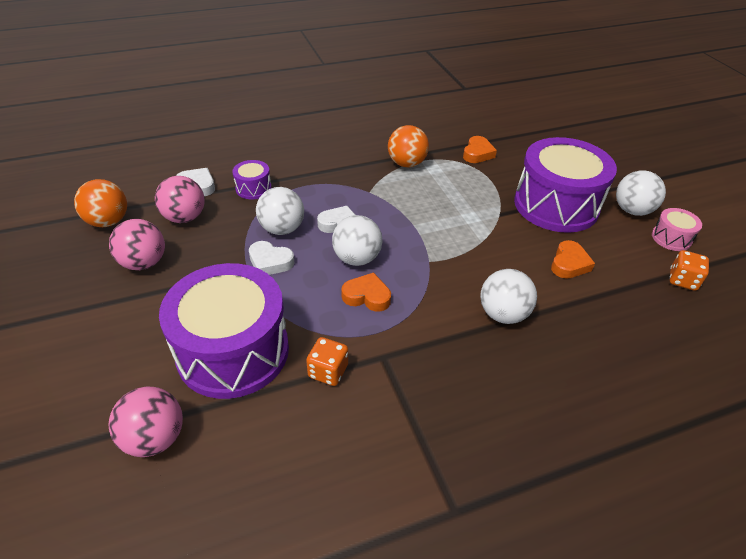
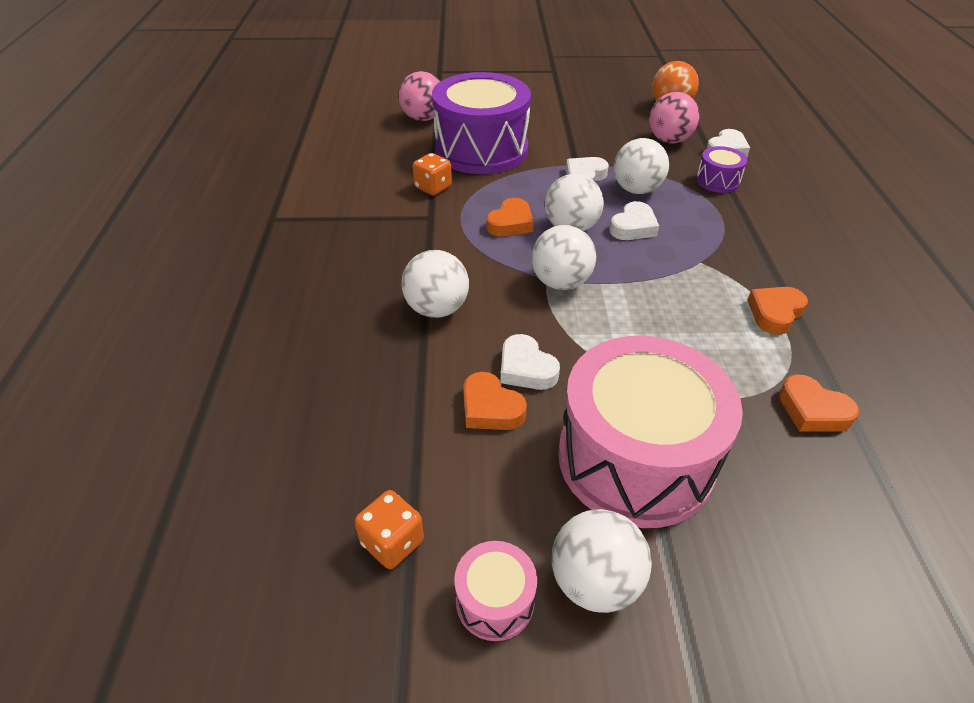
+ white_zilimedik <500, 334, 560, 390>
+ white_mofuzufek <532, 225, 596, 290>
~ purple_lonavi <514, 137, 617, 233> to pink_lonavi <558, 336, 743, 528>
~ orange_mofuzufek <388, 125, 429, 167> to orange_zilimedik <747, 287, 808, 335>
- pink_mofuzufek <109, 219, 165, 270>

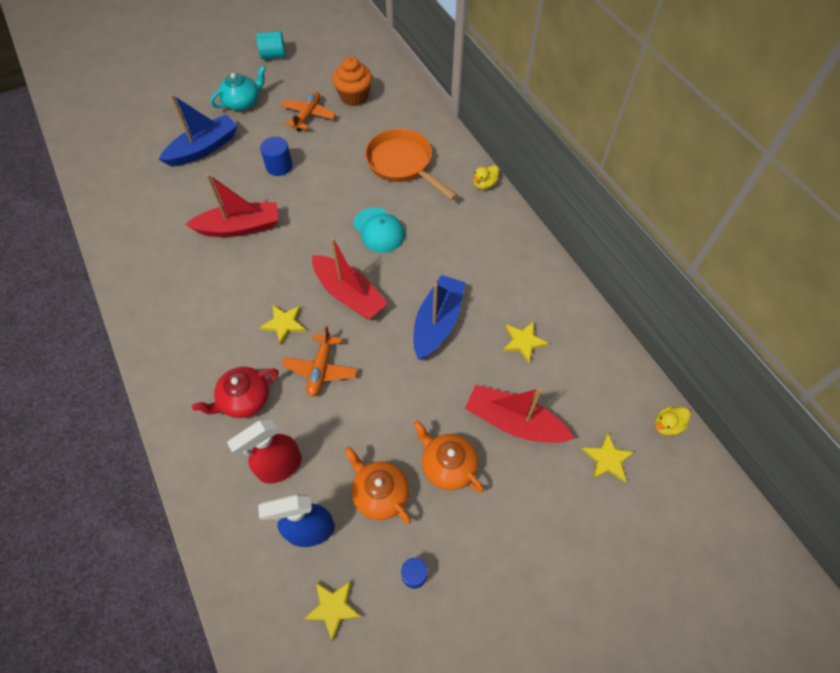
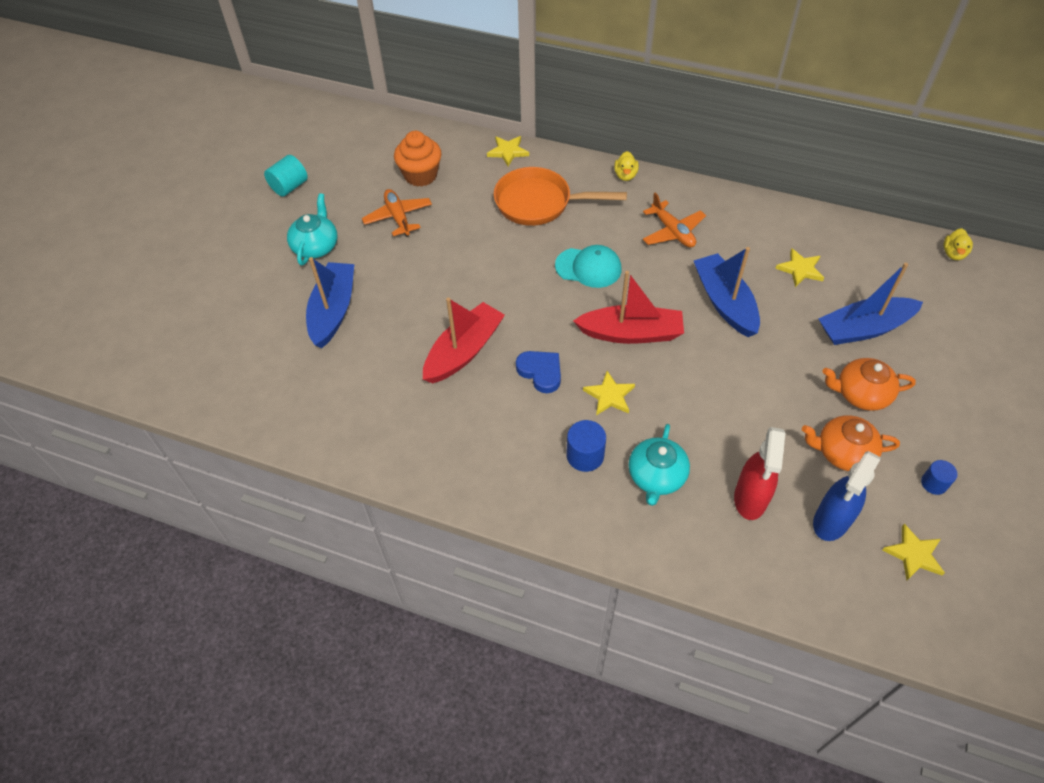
~ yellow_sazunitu <582, 433, 634, 482> to <487, 136, 529, 166>
+ blue_zilimedik <516, 351, 561, 393>
~ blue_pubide <260, 137, 293, 176> to <566, 420, 606, 472>
~ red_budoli <192, 367, 279, 418> to turquoise_budoli <629, 424, 690, 506>
~ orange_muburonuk <282, 326, 358, 397> to <643, 193, 706, 248>
~ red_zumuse <465, 385, 574, 443> to blue_zumuse <818, 263, 923, 345>

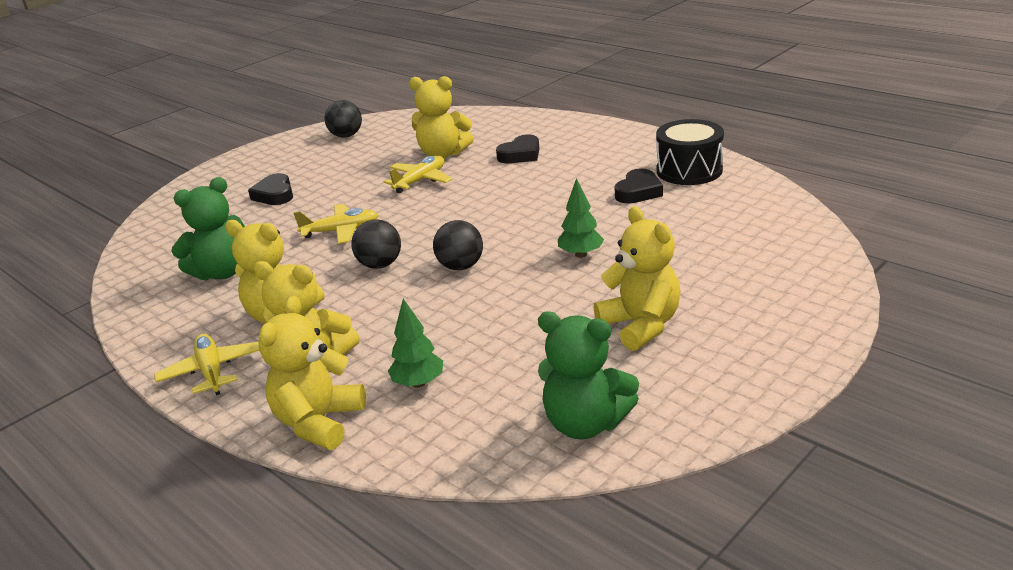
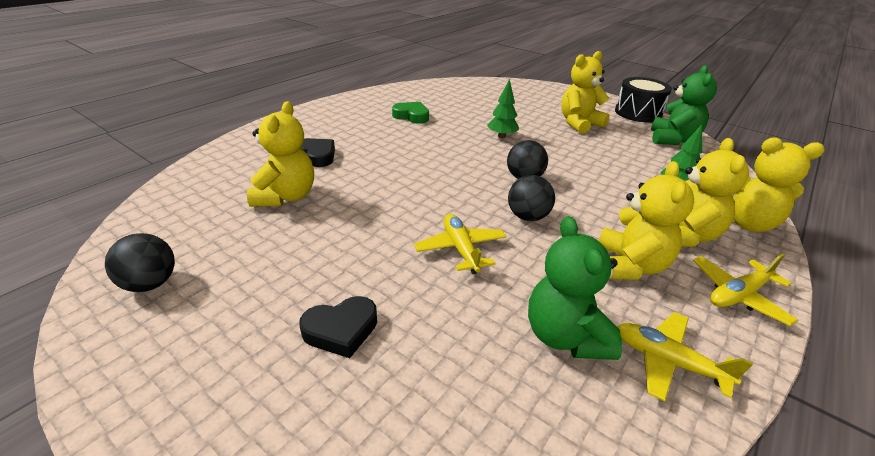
~ black_zilimedik <614, 168, 663, 204> to green_zilimedik <392, 102, 429, 124>
~ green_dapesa <171, 177, 245, 280> = <528, 216, 623, 360> 150 degrees counterclockwise
~ black_lonavi <656, 119, 724, 185> to <615, 77, 672, 123>
~ yellow_muburonuk <384, 156, 452, 194> to <617, 312, 753, 402>

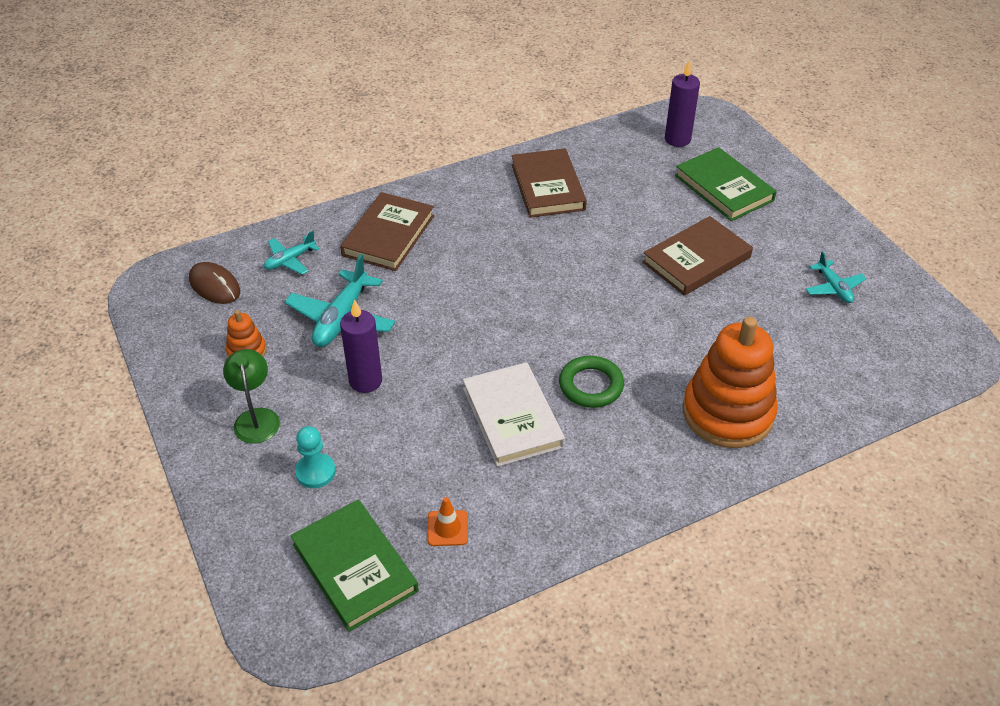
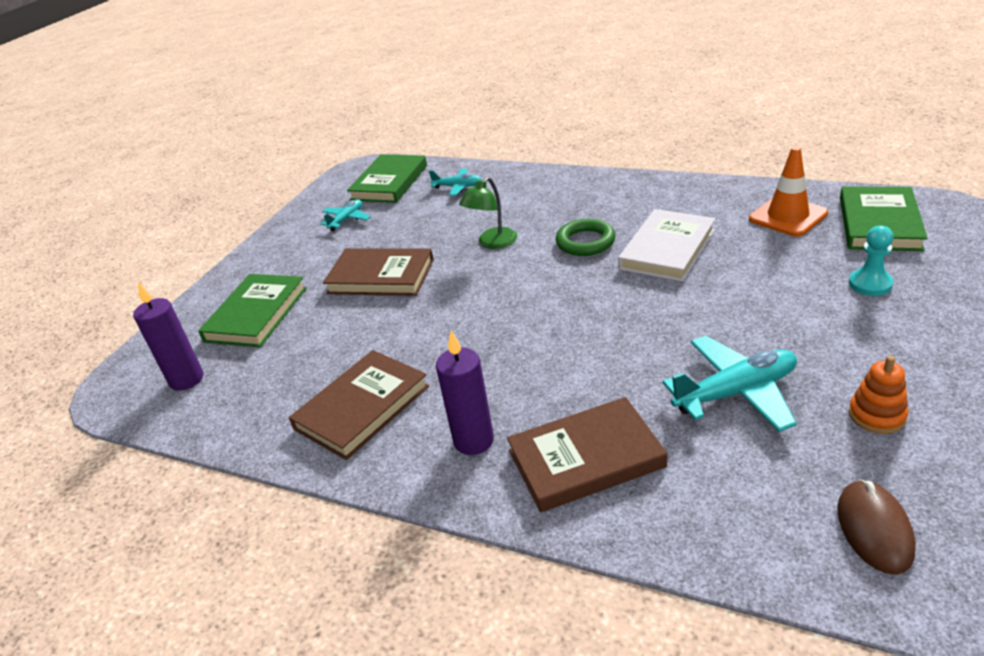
+ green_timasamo <347, 155, 427, 203>
~ turquoise_muburonuk <264, 231, 320, 275> to <429, 169, 482, 196>
~ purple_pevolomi <340, 299, 382, 393> to <436, 331, 494, 455>
~ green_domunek <223, 349, 280, 444> to <459, 177, 517, 249>
~ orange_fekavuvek <428, 497, 468, 546> = <749, 146, 828, 236> x1.76
- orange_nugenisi <683, 317, 778, 448>

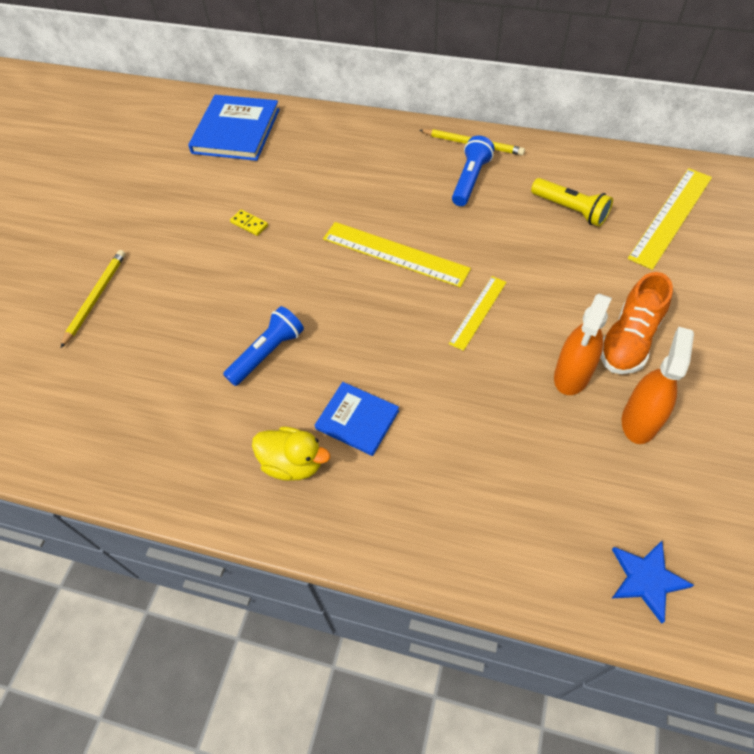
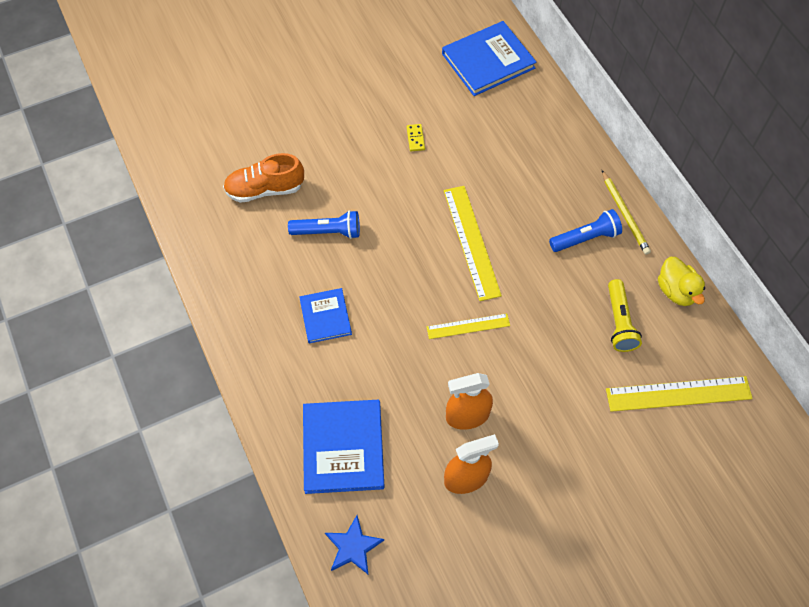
~ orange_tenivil <600, 272, 673, 374> to <223, 153, 304, 203>
+ blue_timasamo <303, 400, 385, 494>
~ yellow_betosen <252, 426, 330, 481> to <658, 257, 705, 306>
- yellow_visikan <61, 250, 126, 348>

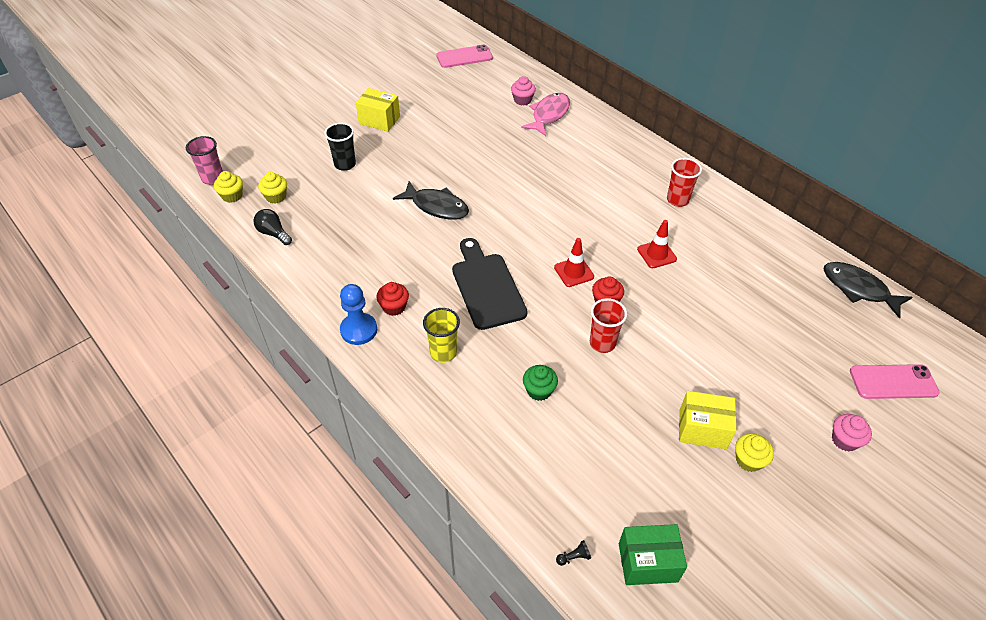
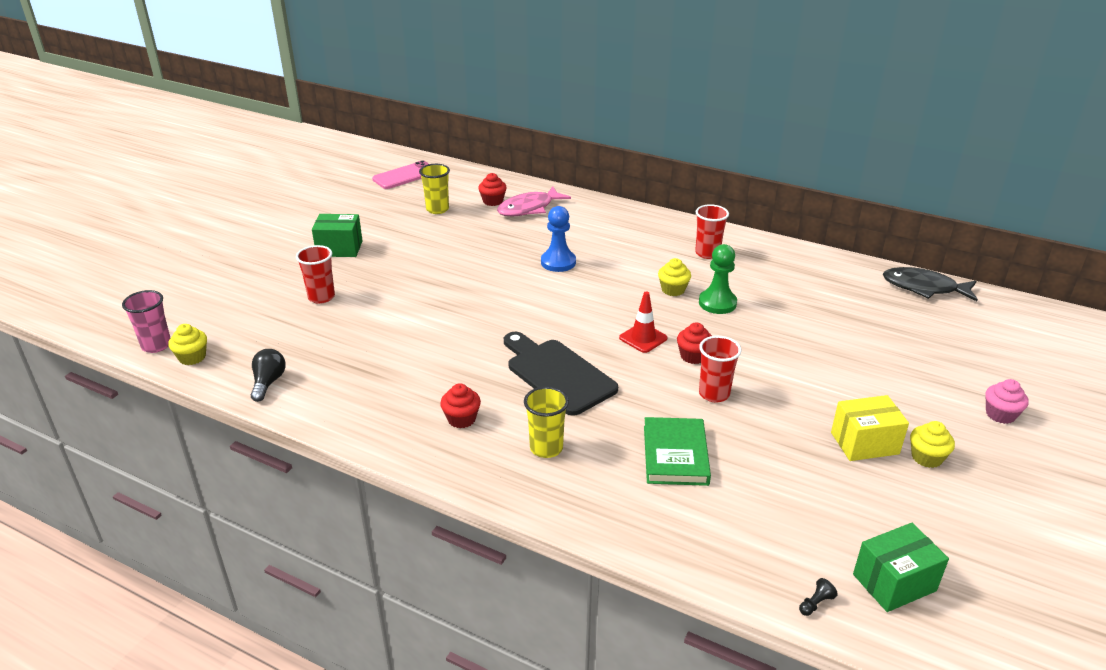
~ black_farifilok <253, 209, 292, 245> = <251, 349, 286, 402> 75 degrees clockwise
~ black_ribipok <324, 123, 356, 171> to red_ribipok <296, 245, 335, 304>
~ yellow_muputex <356, 88, 400, 132> to green_muputex <312, 214, 363, 257>
+ yellow_ribipok <419, 164, 450, 214>
~ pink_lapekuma <511, 76, 536, 105> to red_lapekuma <478, 173, 507, 206>
~ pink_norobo <521, 93, 570, 136> = <497, 186, 571, 216> 135 degrees counterclockwise
~ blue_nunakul <340, 284, 377, 345> to <541, 206, 576, 272>
~ green_lapekuma <523, 365, 558, 401> to green_timasamo <644, 417, 711, 486>
~ yellow_lapekuma <258, 172, 287, 204> to <658, 258, 691, 296>
~ red_fekavuvek <637, 220, 677, 268> to green_nunakul <699, 244, 737, 314>
- black_norobo <393, 181, 469, 219>
- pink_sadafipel <850, 364, 940, 399>

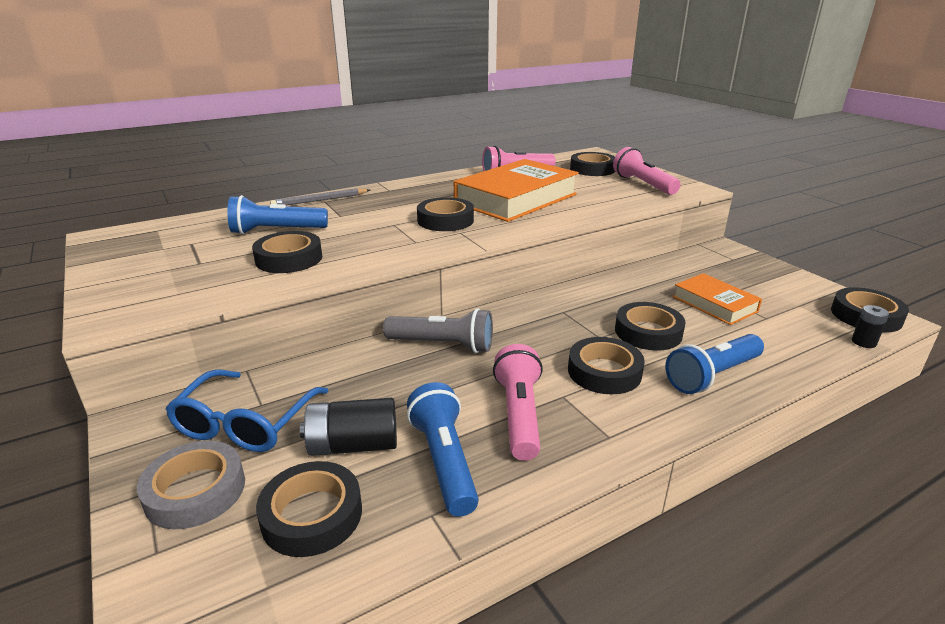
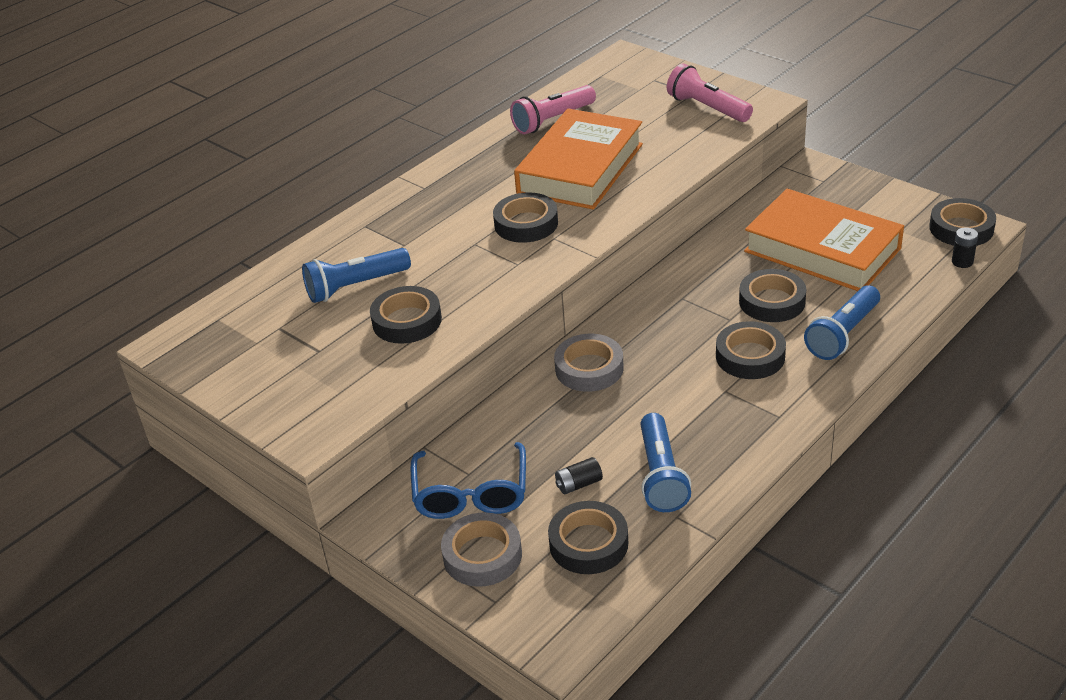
~ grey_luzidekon <383, 308, 493, 353> to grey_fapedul <554, 334, 624, 392>
~ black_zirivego <300, 398, 397, 456> = <555, 457, 603, 494> x0.56
~ blue_luzidekon <407, 382, 479, 517> = <640, 413, 691, 512> 150 degrees counterclockwise
~ orange_timasamo <673, 273, 762, 325> = <744, 189, 904, 291> x1.84
- grey_visikan <270, 188, 370, 205>
- pink_luzidekon <493, 344, 543, 461>
- black_fapedul <570, 152, 615, 176>

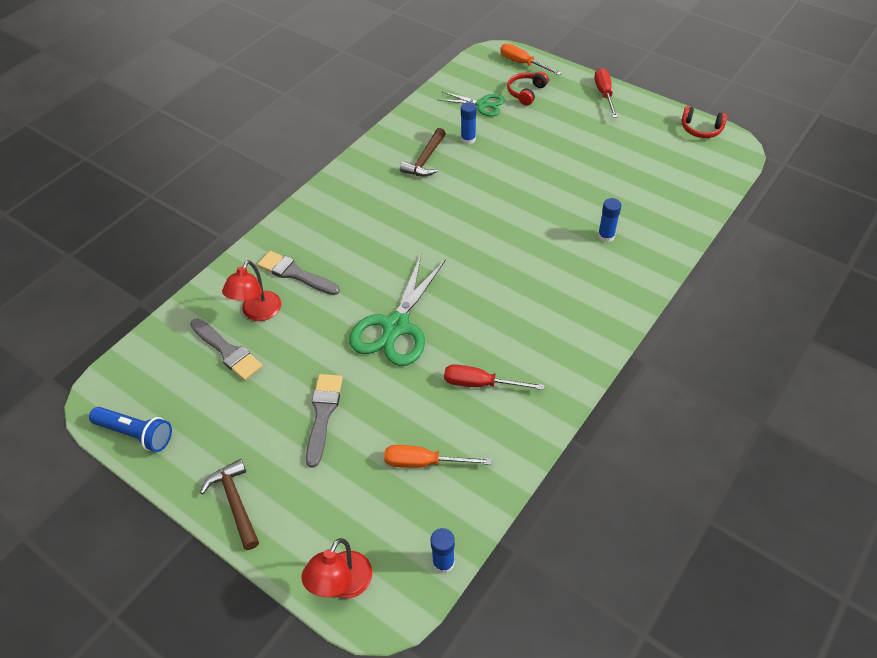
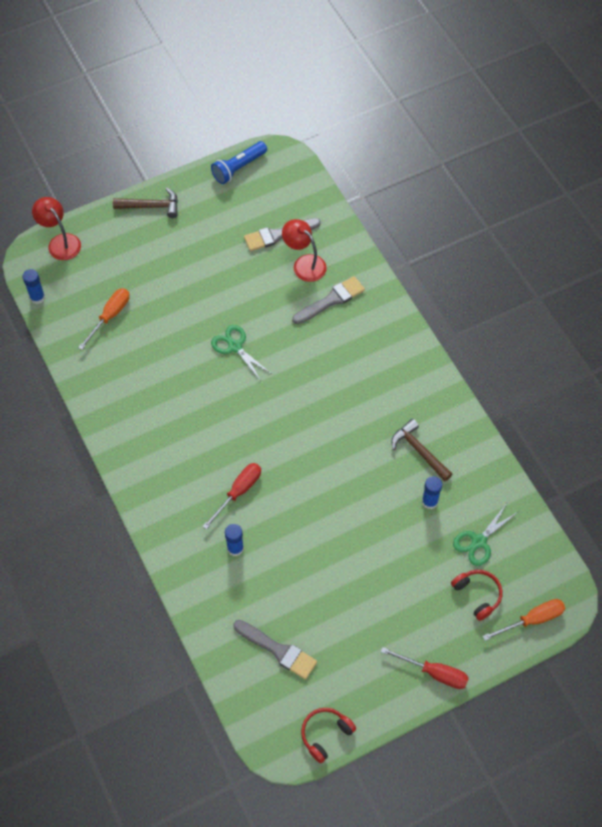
~ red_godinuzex <444, 364, 545, 390> to <202, 463, 261, 529>
~ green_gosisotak <349, 255, 446, 366> = <211, 325, 272, 381> x0.57
~ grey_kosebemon <306, 374, 343, 468> to <233, 620, 317, 679>

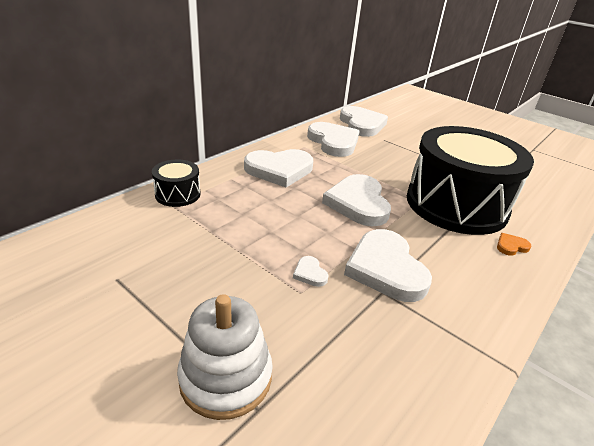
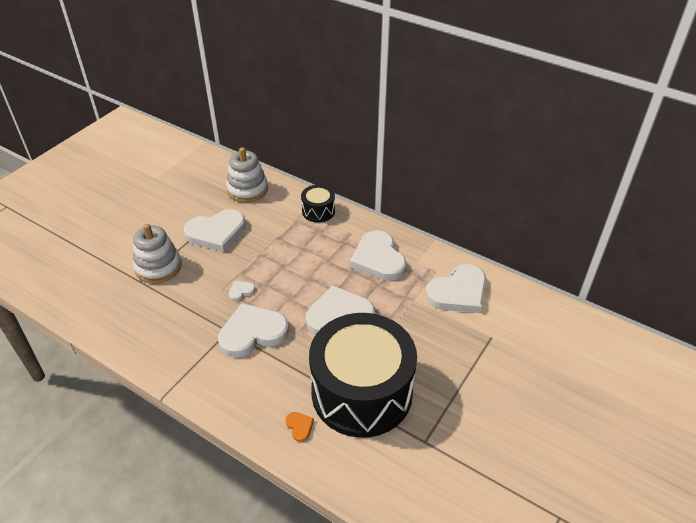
~ white_zilimedik <340, 106, 388, 137> to <184, 209, 246, 252>
+ white_nugenisi <226, 147, 268, 203>

